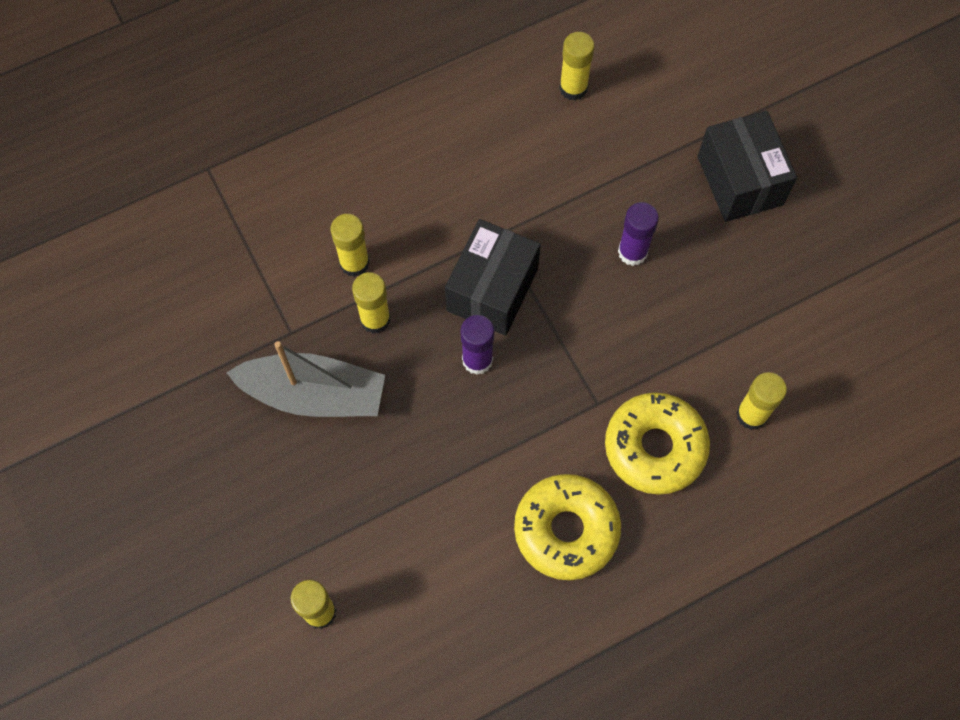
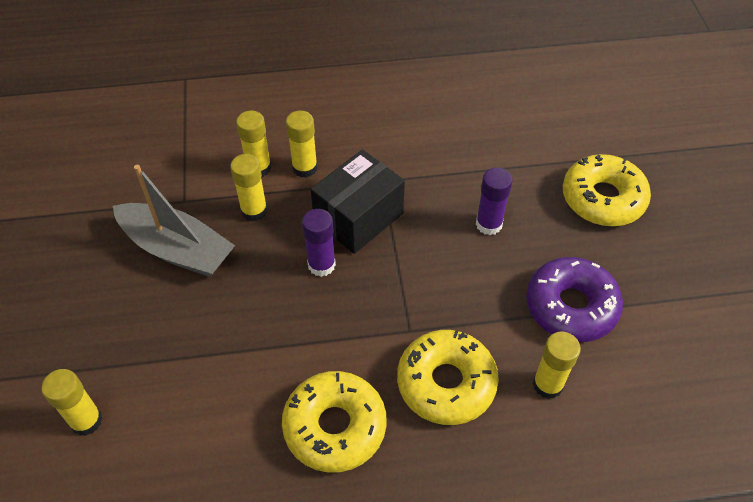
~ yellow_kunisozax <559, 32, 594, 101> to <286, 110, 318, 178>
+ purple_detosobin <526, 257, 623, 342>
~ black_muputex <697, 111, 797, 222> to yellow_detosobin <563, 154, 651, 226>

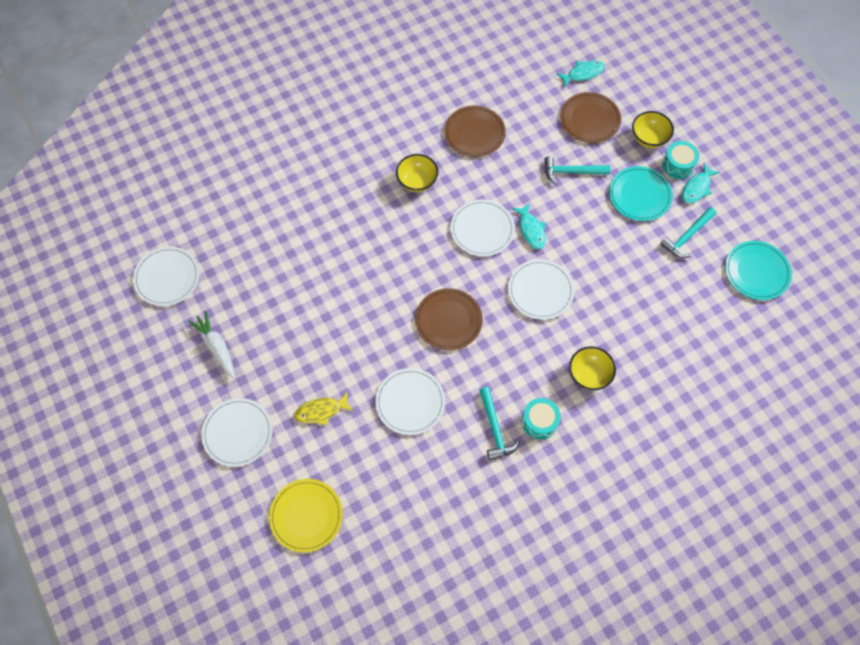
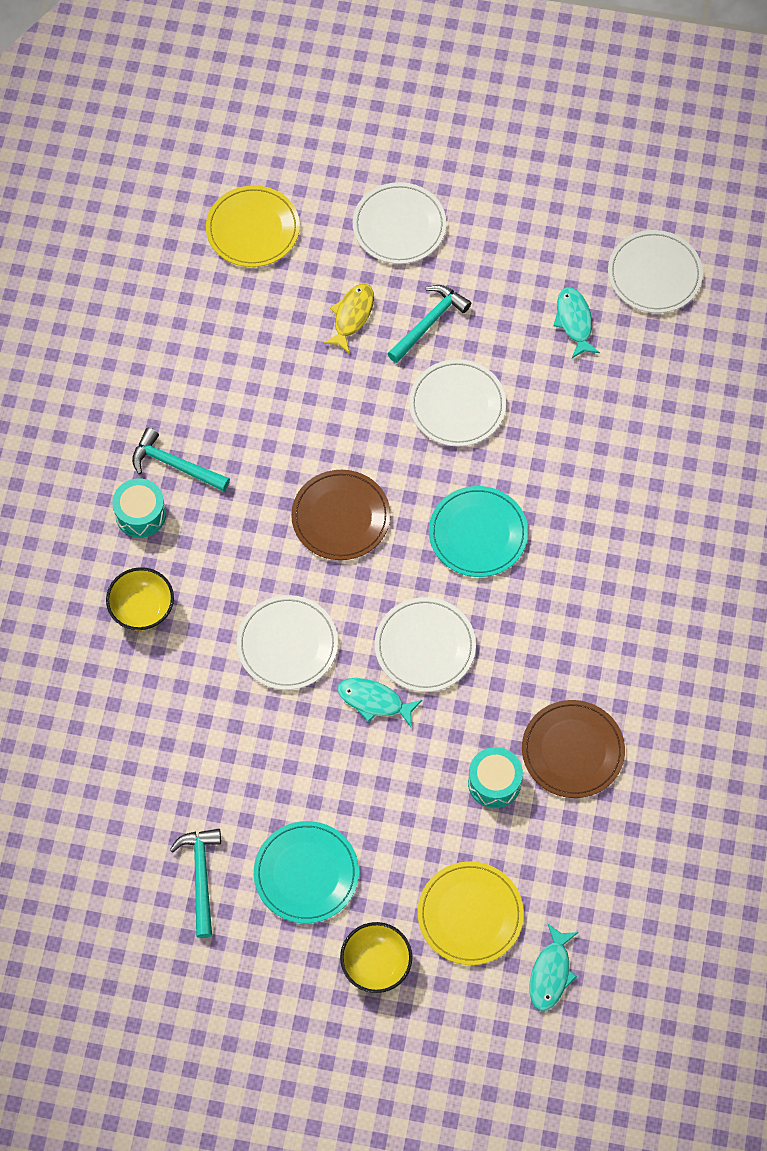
~ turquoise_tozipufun <544, 156, 610, 185> to <387, 285, 471, 363>
~ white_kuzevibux <375, 368, 445, 435> to <409, 359, 506, 446>
~ brown_kuzevibux <560, 92, 621, 143> to yellow_kuzevibux <418, 861, 524, 965>
~ turquoise_kuzevibux <725, 241, 792, 300> to <429, 486, 528, 577>
~ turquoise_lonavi <662, 141, 699, 179> to <468, 747, 523, 808>
~ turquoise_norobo <682, 163, 720, 204> to <553, 287, 600, 358>
- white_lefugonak <188, 311, 235, 379>
- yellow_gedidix <396, 154, 439, 192>

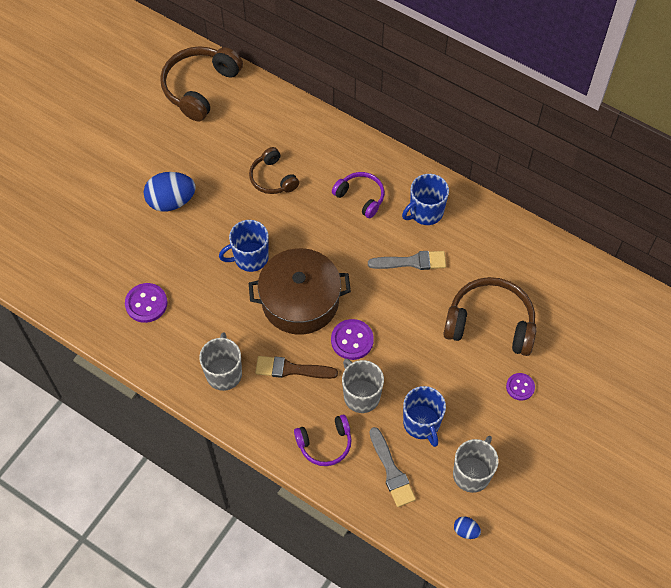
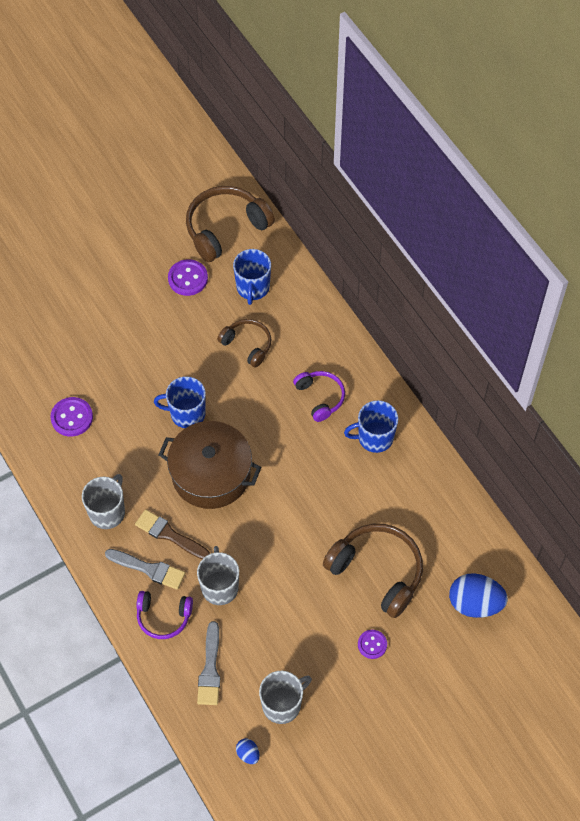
~ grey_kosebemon <368, 251, 446, 270> to <105, 549, 185, 590>
~ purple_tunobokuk <331, 319, 374, 360> to <168, 259, 208, 296>
~ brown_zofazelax <249, 147, 299, 194> = <217, 319, 271, 368> 135 degrees clockwise
~ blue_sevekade <403, 386, 446, 447> to <233, 249, 271, 305>
~ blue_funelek <144, 172, 196, 212> to <449, 573, 508, 618>

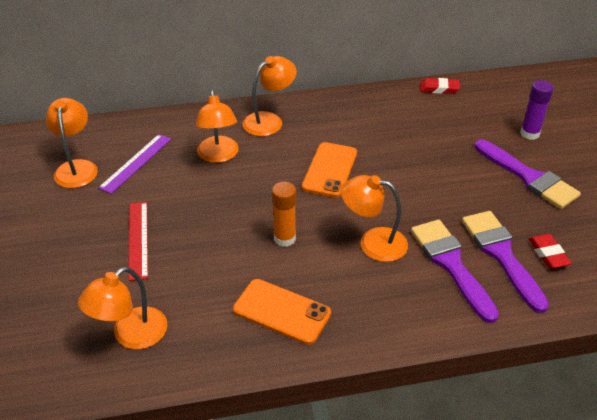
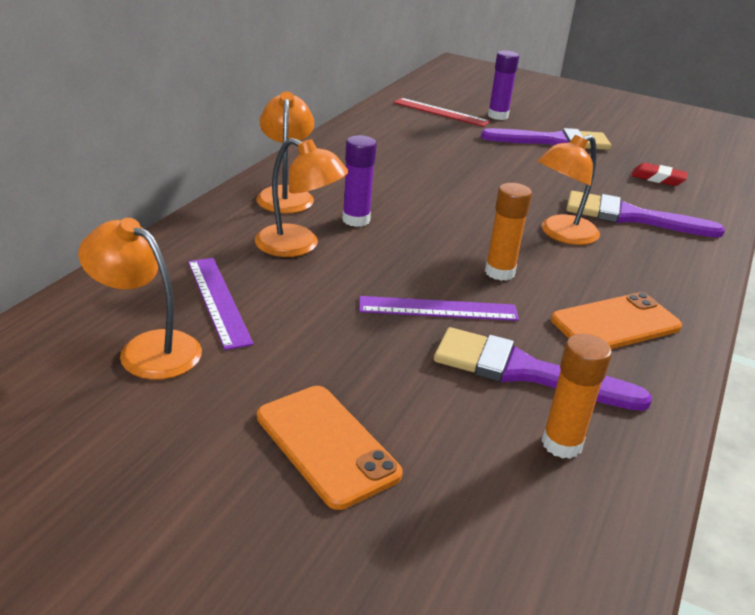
~ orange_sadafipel <302, 142, 357, 198> to <257, 386, 403, 510>
+ purple_kunisozax <342, 135, 377, 227>
+ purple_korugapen <359, 296, 519, 321>
~ red_korugapen <129, 202, 148, 281> to <394, 98, 490, 127>
~ purple_kosebemon <462, 211, 549, 313> to <434, 327, 652, 411>
~ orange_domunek <78, 267, 167, 349> to orange_kunisozax <542, 334, 612, 459>
- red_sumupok <420, 78, 460, 94>

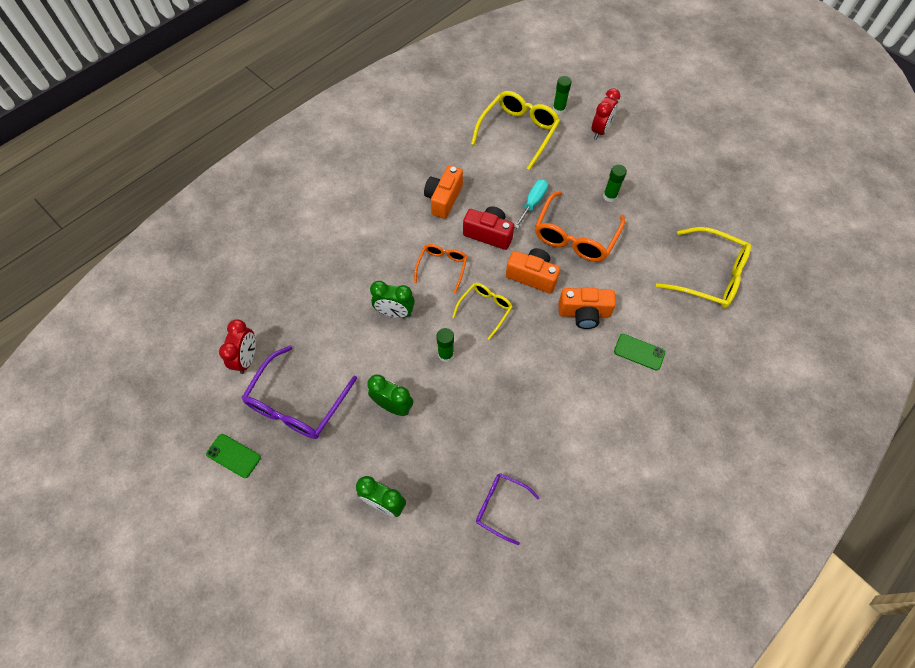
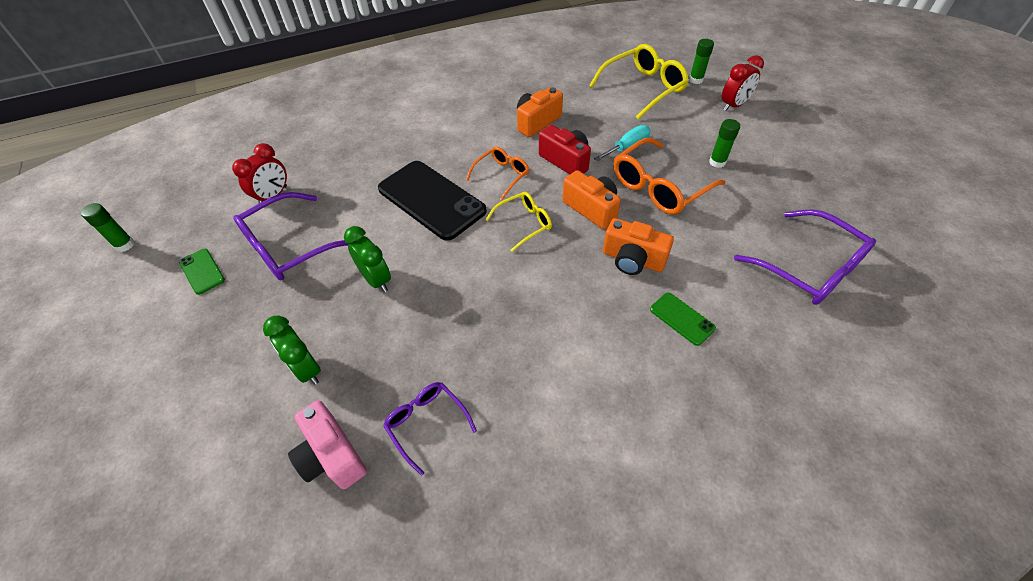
~ green_kunisozax <437, 328, 454, 362> to <81, 203, 135, 252>
+ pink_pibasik <288, 400, 367, 489>
~ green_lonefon <370, 281, 415, 318> to black_sadafipel <378, 161, 487, 241>
~ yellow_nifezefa <656, 227, 751, 308> to purple_nifezefa <734, 209, 876, 305>

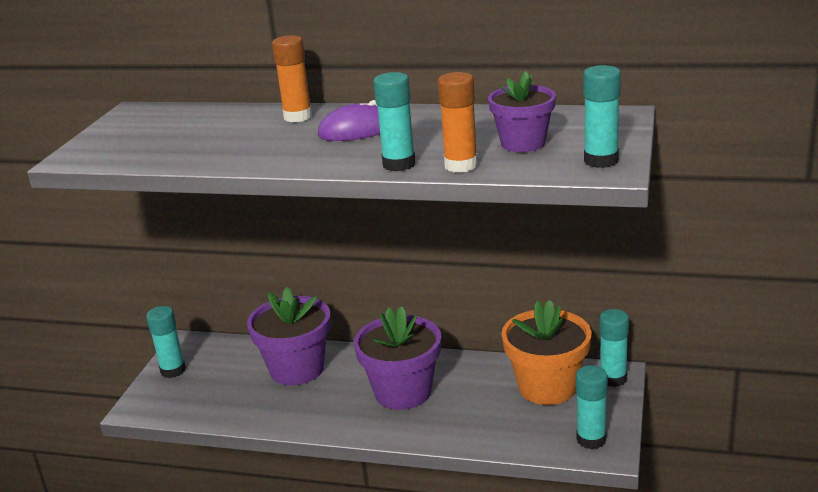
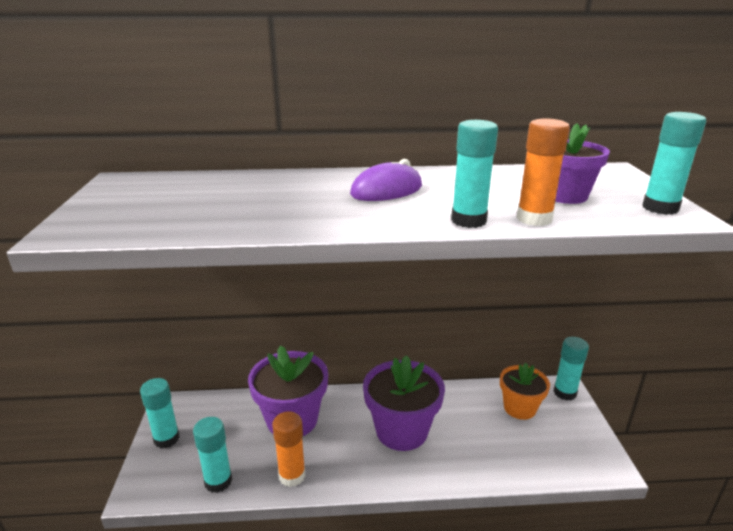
~ turquoise_kunisozax <576, 365, 608, 449> to <193, 417, 232, 493>
~ orange_kunisozax <272, 35, 313, 122> to <272, 412, 306, 487>
~ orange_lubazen <502, 300, 591, 405> = <500, 363, 550, 420> x0.64

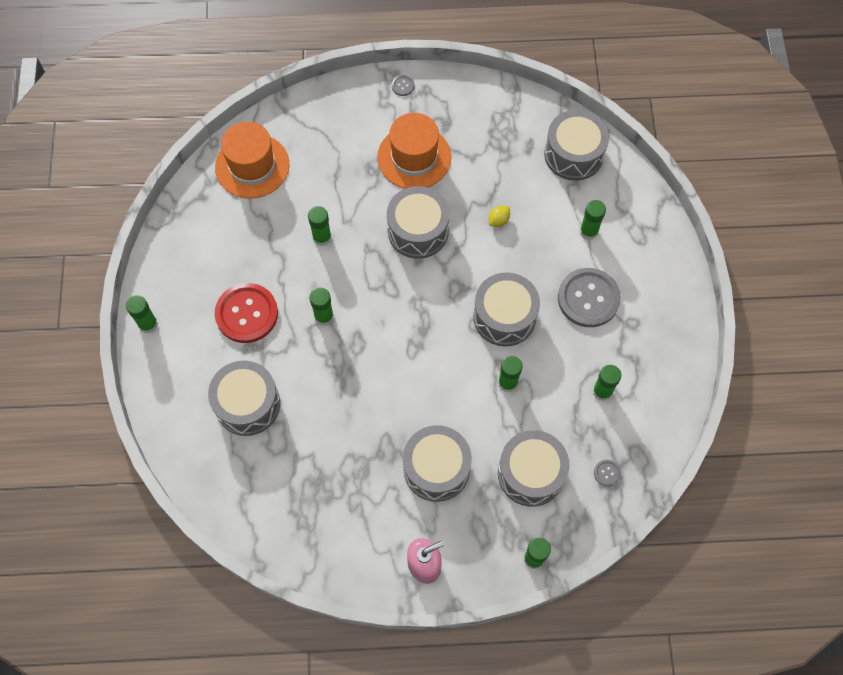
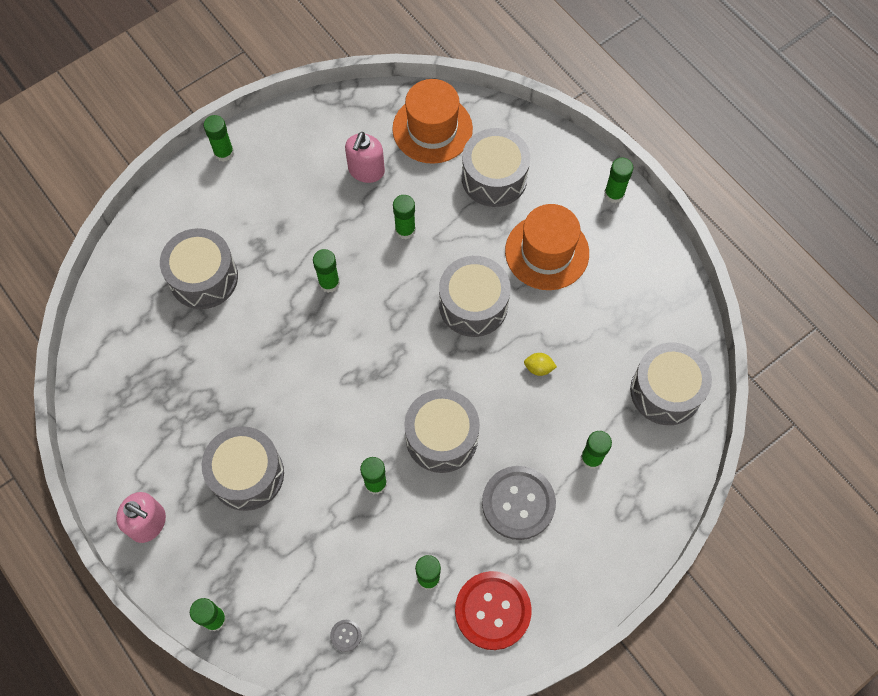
+ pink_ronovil <345, 132, 385, 183>
~ red_tunobokuk <215, 283, 278, 343> to <455, 571, 532, 650>
~ grey_lonavi <498, 430, 569, 507> to <462, 128, 530, 207>
~ grey_tunobokuk <392, 75, 415, 96> to green_kunisozax <604, 158, 633, 203>

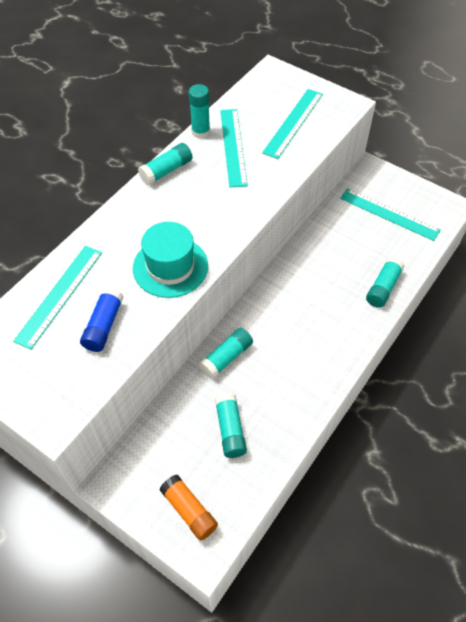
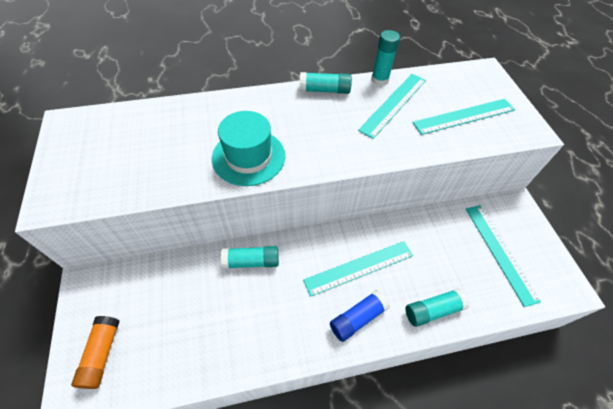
~ turquoise_korugapen <13, 246, 102, 349> to <303, 241, 413, 297>
~ blue_kunisozax <80, 287, 124, 352> to <330, 290, 390, 342>
- turquoise_kunisozax <215, 393, 247, 458>

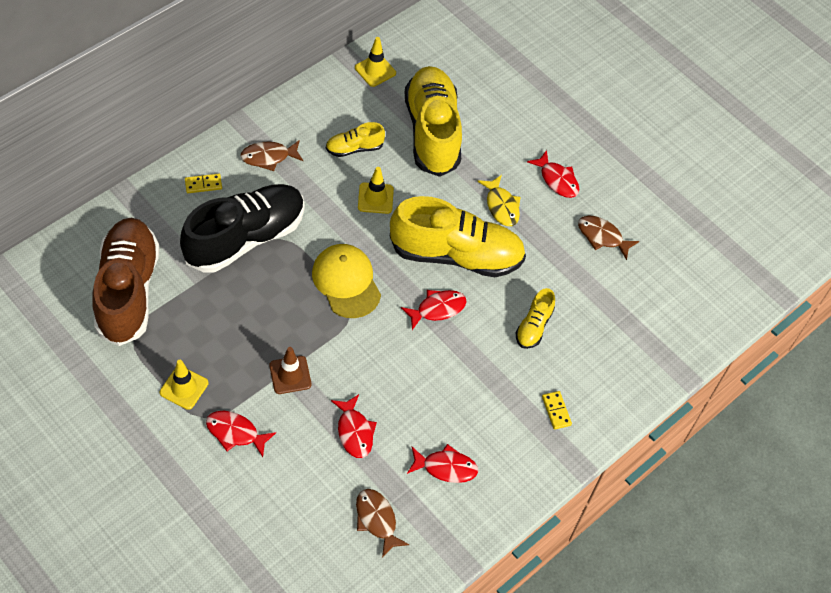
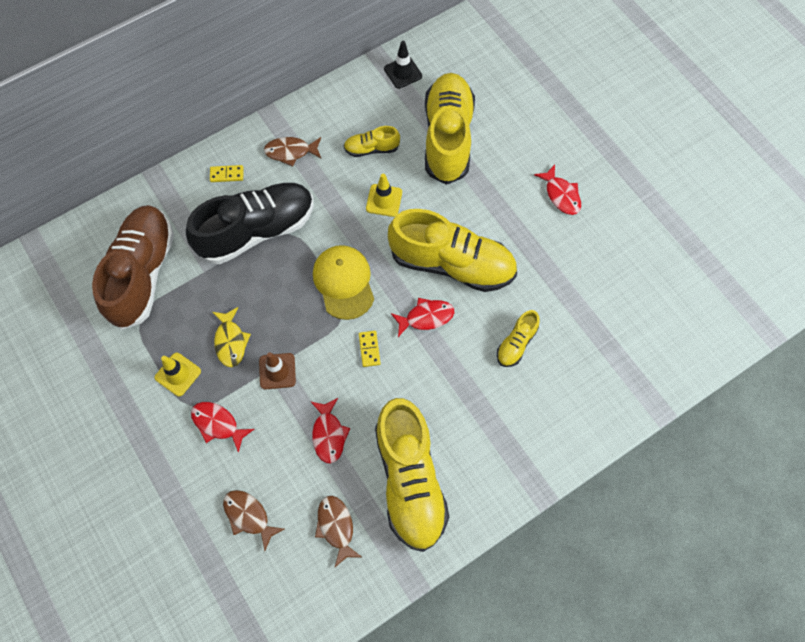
~ yellow_norobo <477, 175, 521, 226> to <212, 307, 251, 367>
~ brown_norobo <578, 216, 639, 260> to <223, 490, 284, 551>
~ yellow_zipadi <542, 391, 572, 430> to <359, 331, 381, 367>
~ red_norobo <407, 444, 478, 483> to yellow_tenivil <375, 398, 449, 552>
~ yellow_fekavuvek <355, 37, 396, 87> to black_fekavuvek <384, 41, 422, 89>

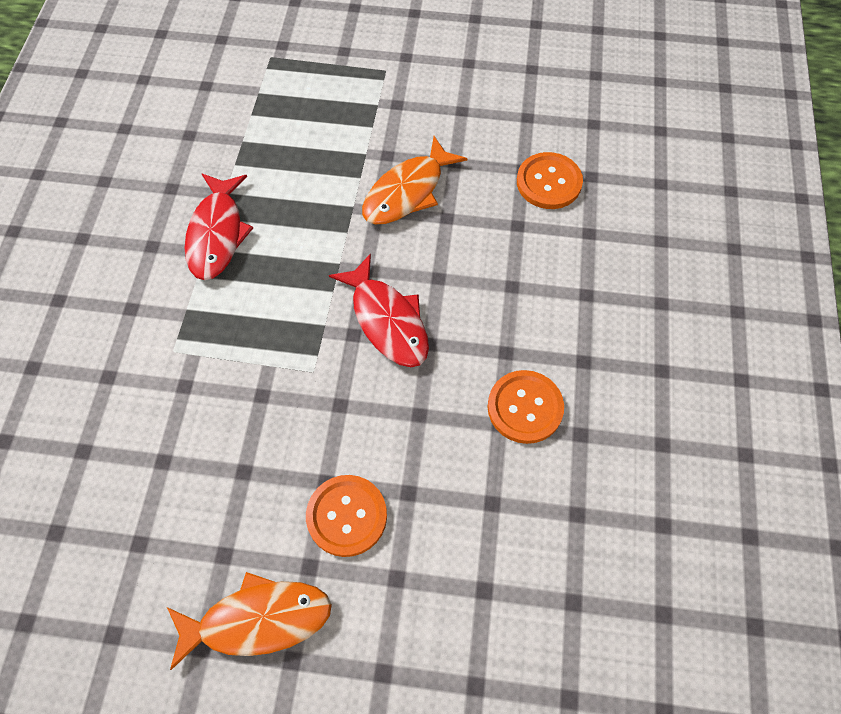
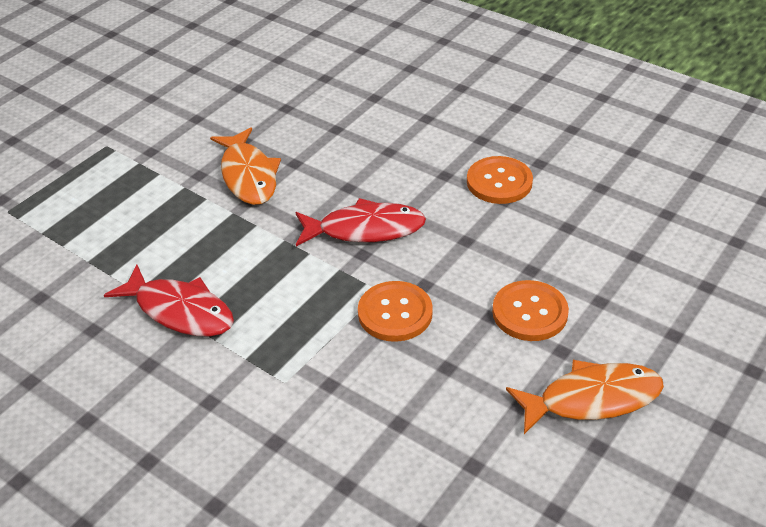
~ orange_tunobokuk <517, 152, 583, 209> to <358, 281, 433, 342>
~ orange_norobo <167, 572, 332, 670> = <506, 360, 664, 434> 60 degrees clockwise

